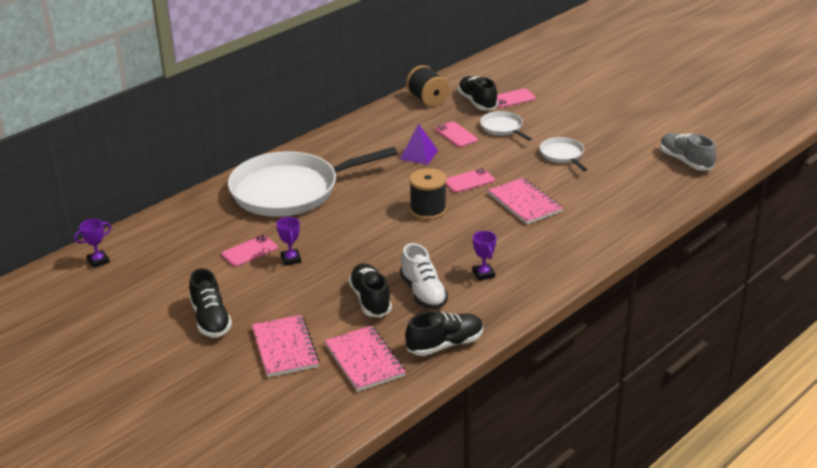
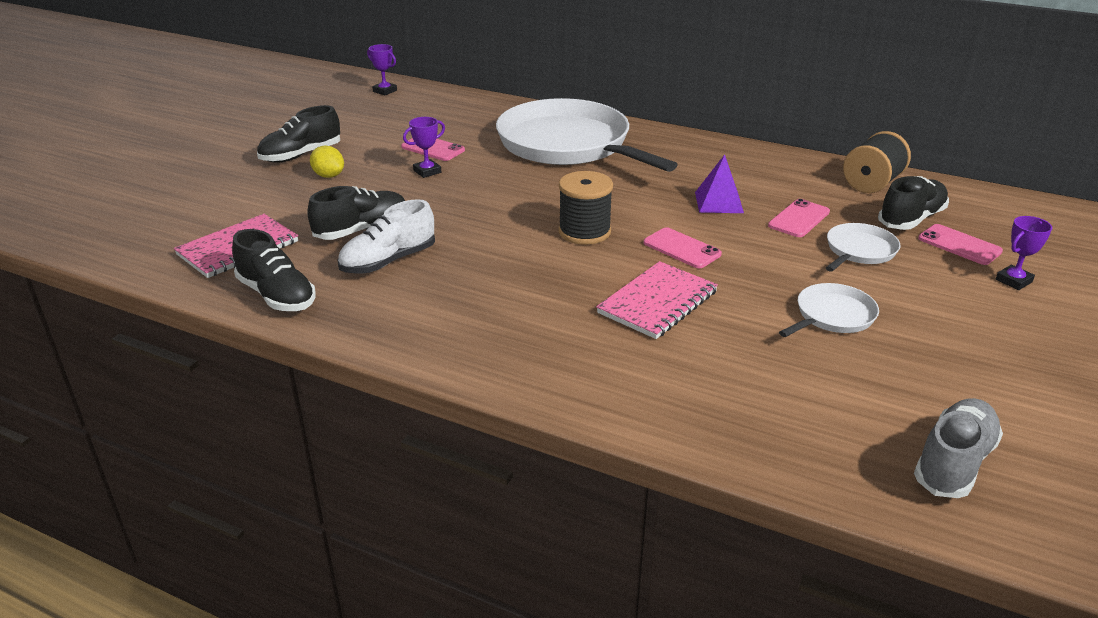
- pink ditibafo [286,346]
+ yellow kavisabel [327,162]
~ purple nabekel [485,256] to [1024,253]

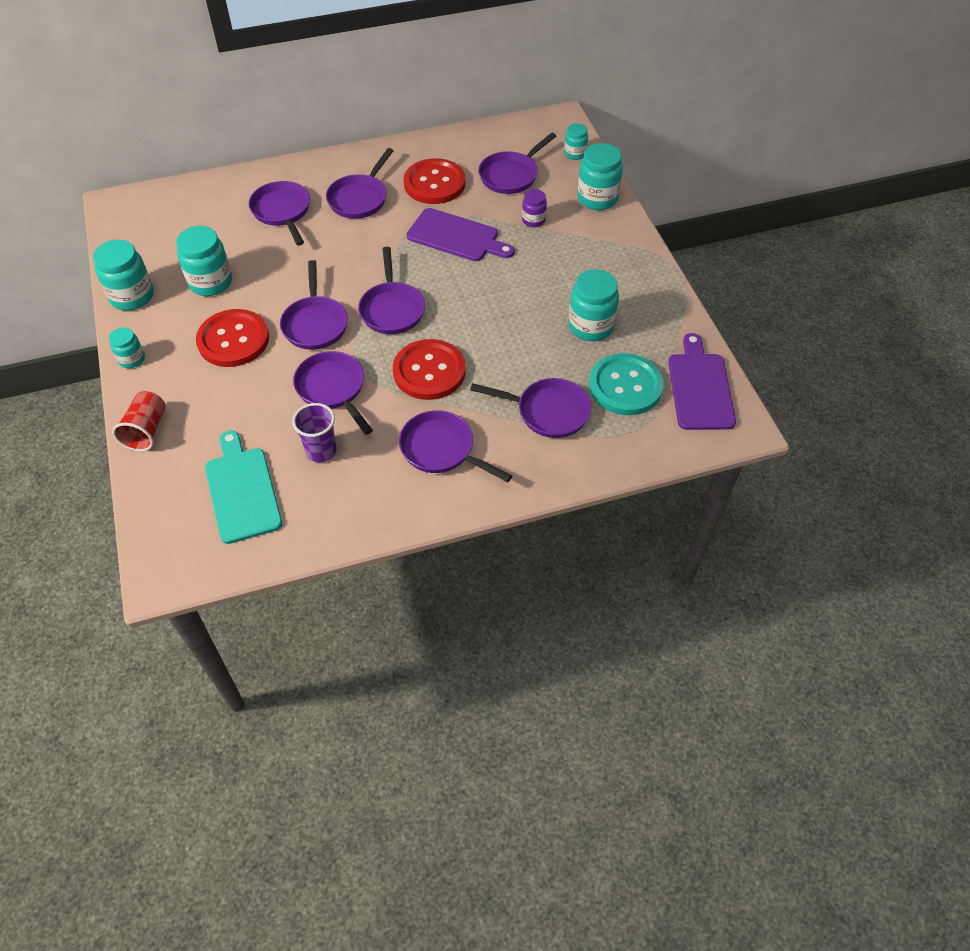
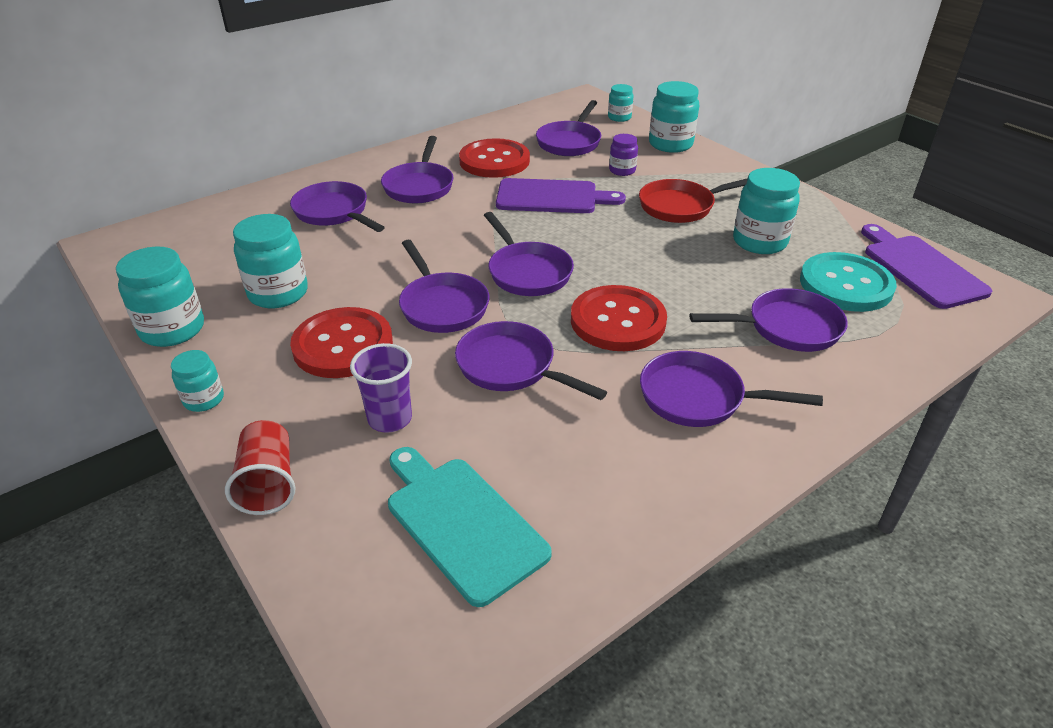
+ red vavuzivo [693,200]
~ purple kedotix [314,432] to [381,388]

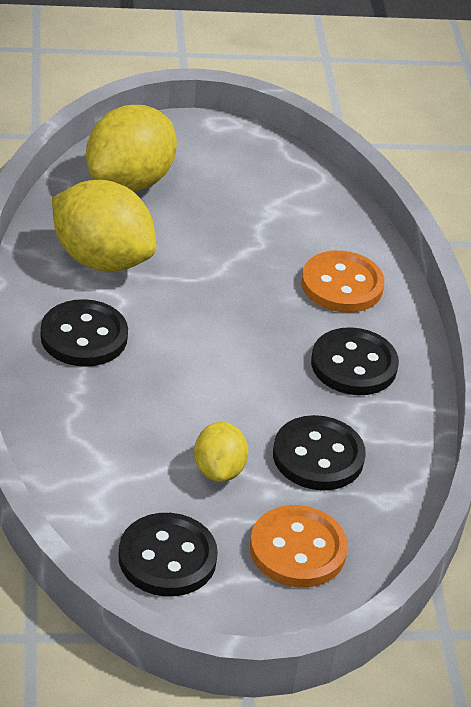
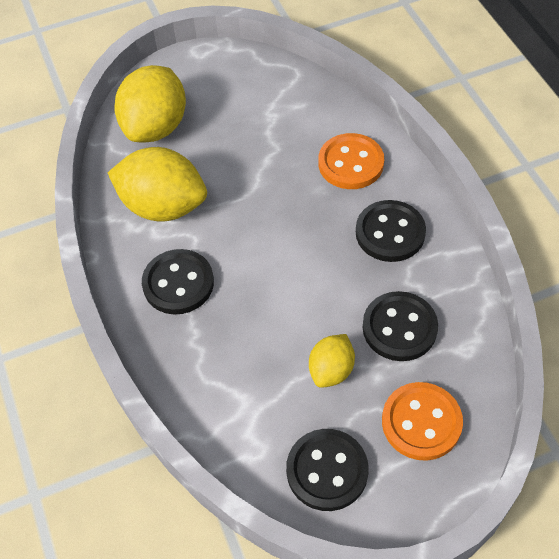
~ yellow kavisabel [221,452] = [332,361] 45 degrees clockwise

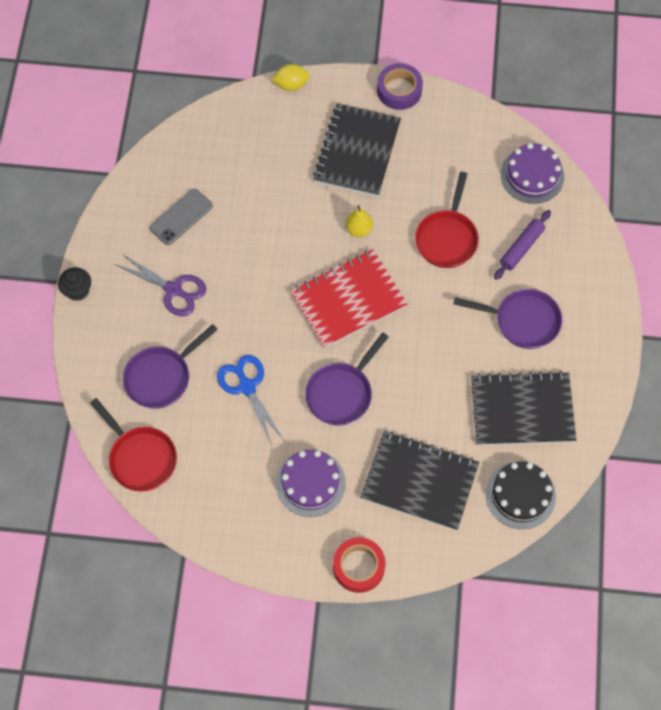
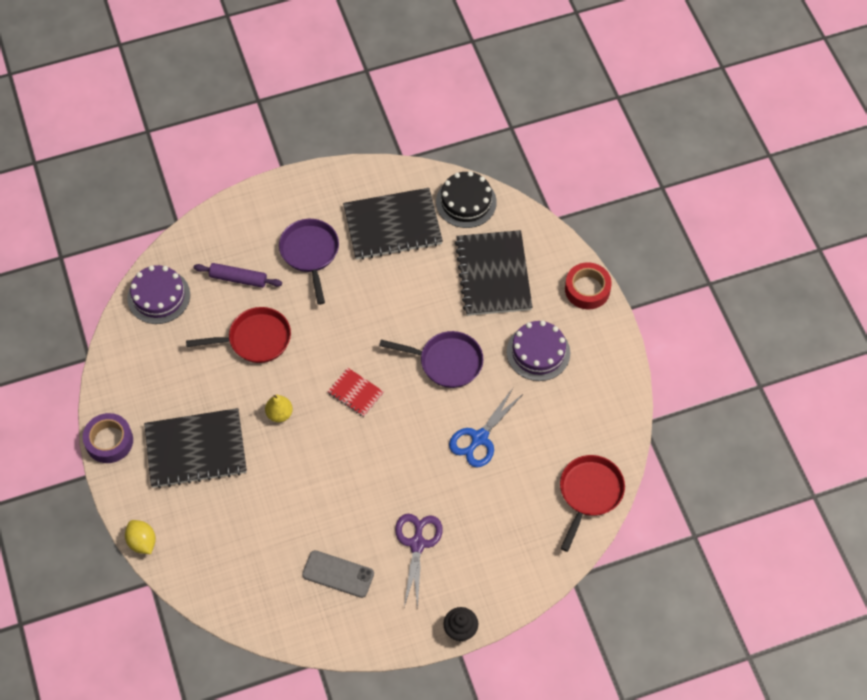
- purple vavuzivo [170,366]
~ black ditibafo [523,408] = [393,224] 75 degrees counterclockwise
~ red ditibafo [349,298] = [355,392] x0.49

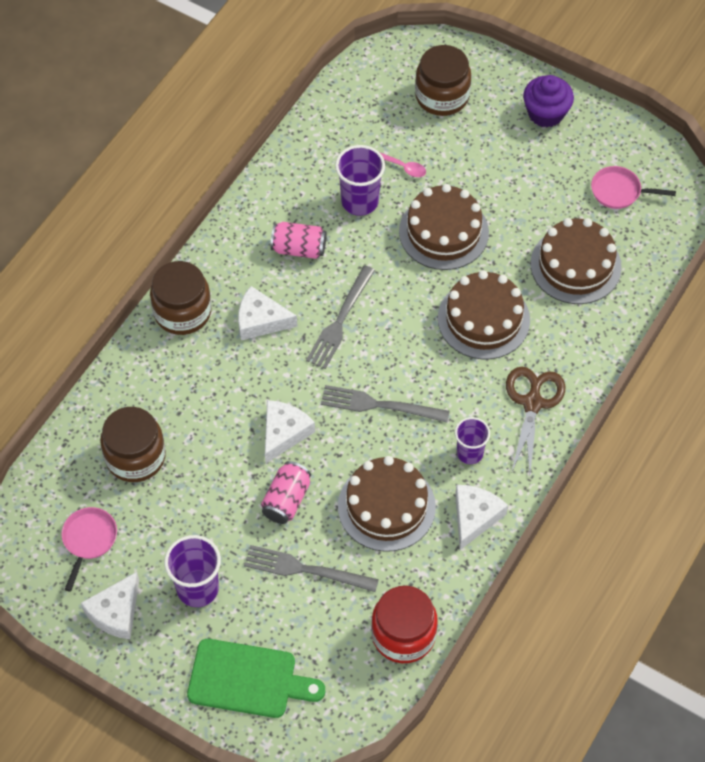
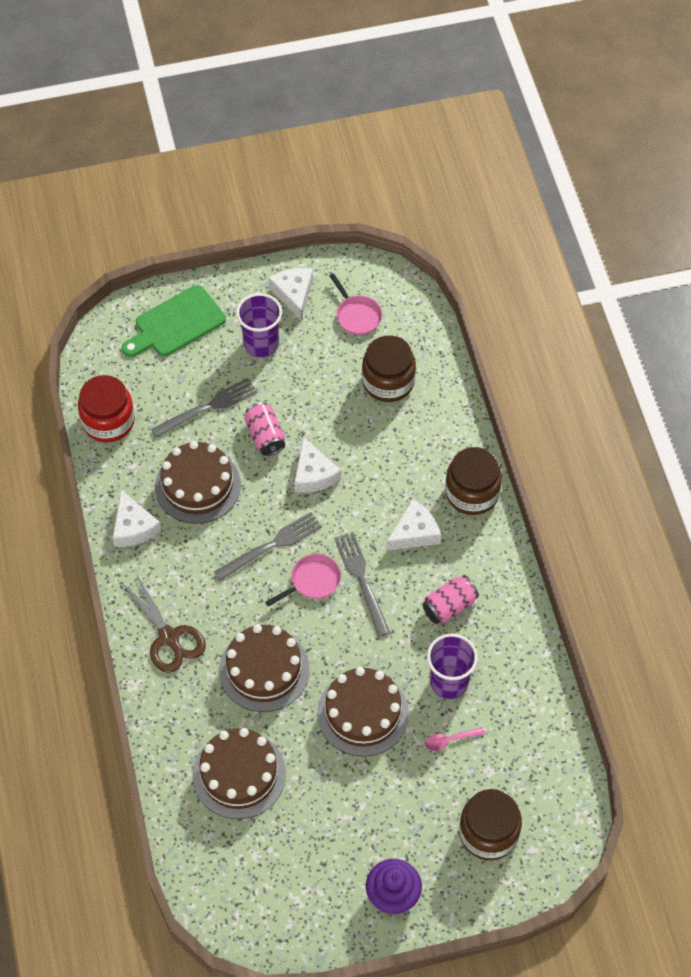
- purple kedotix [472,440]
~ pink vavuzivo [633,187] to [303,580]

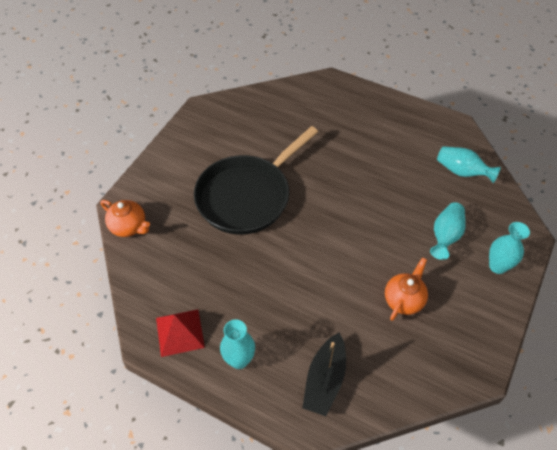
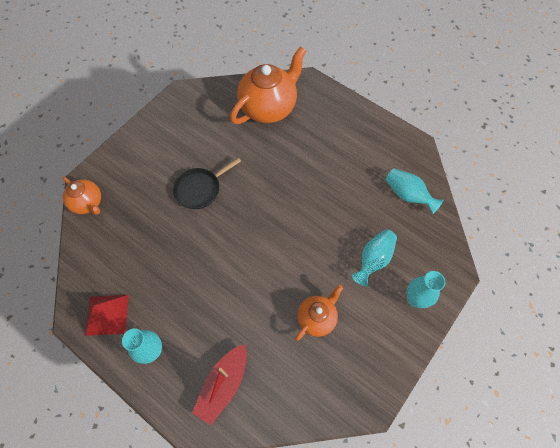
+ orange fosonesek [268,85]
~ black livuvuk [324,374] to red livuvuk [219,384]
~ black vavuzivo [256,180] = [207,183] x0.52

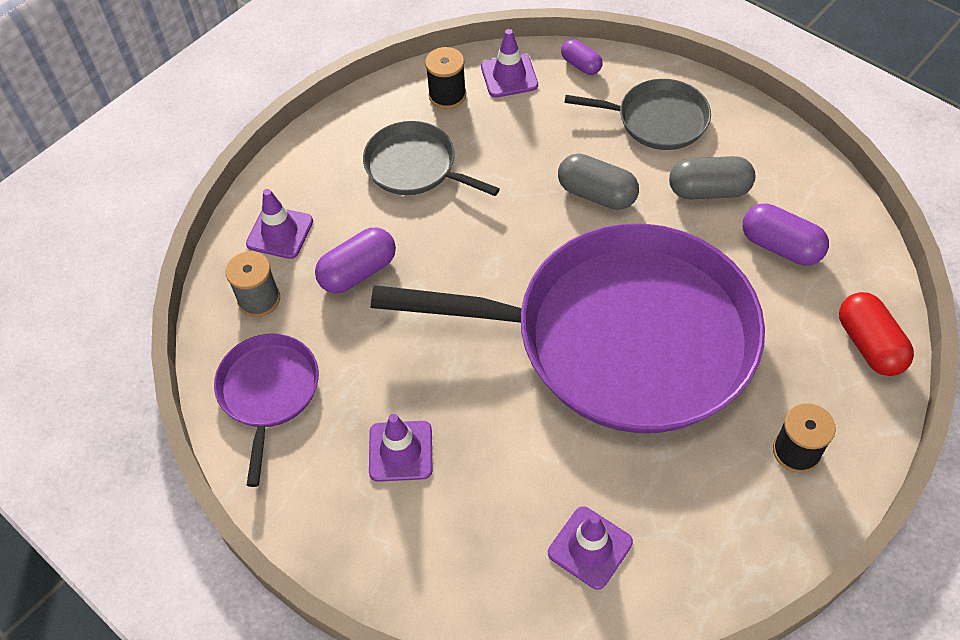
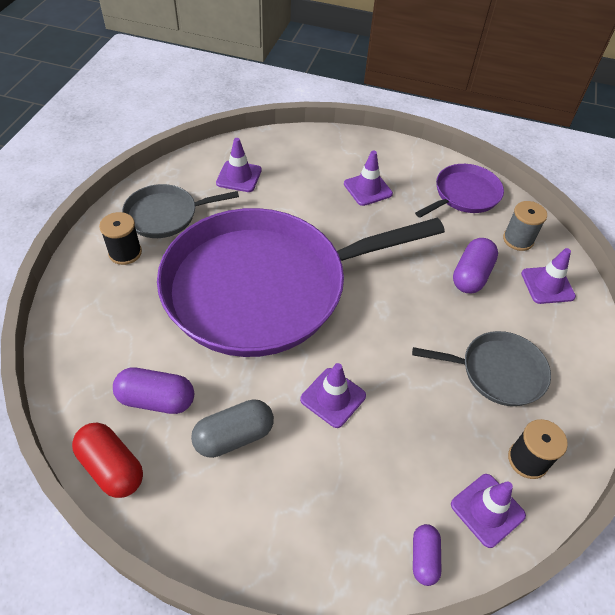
~ grey vavuzivo [637,114] to [180,211]
~ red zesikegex [876,334] to [107,460]
~ grey zesikegex [598,182] to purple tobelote [333,395]
~ purple vavuzivo [266,410] = [459,191] 105 degrees counterclockwise
~ purple zesikegex [582,57] = [427,555] 75 degrees clockwise

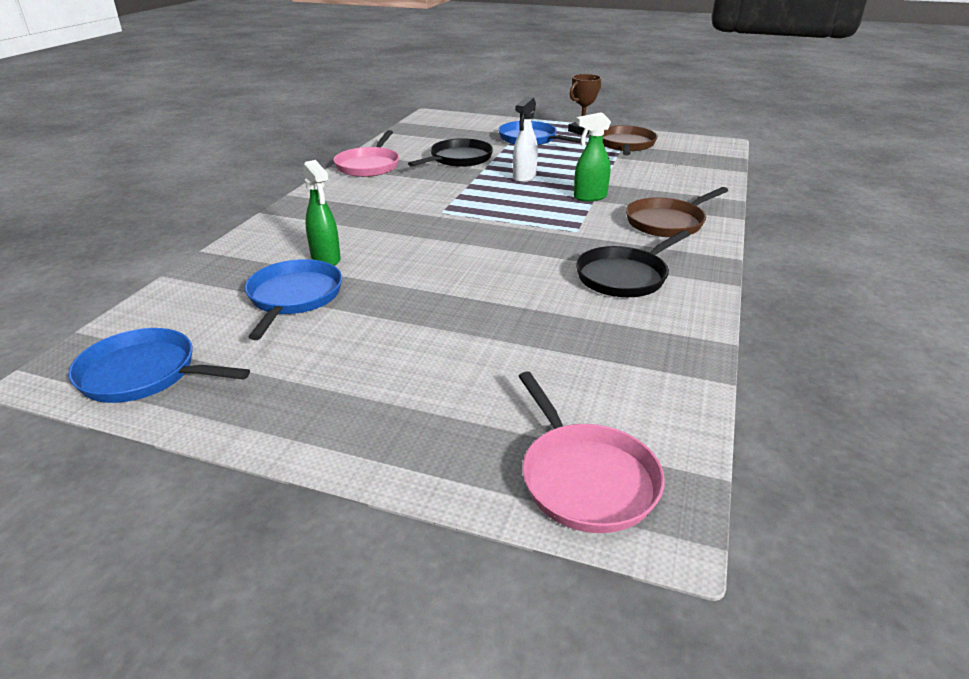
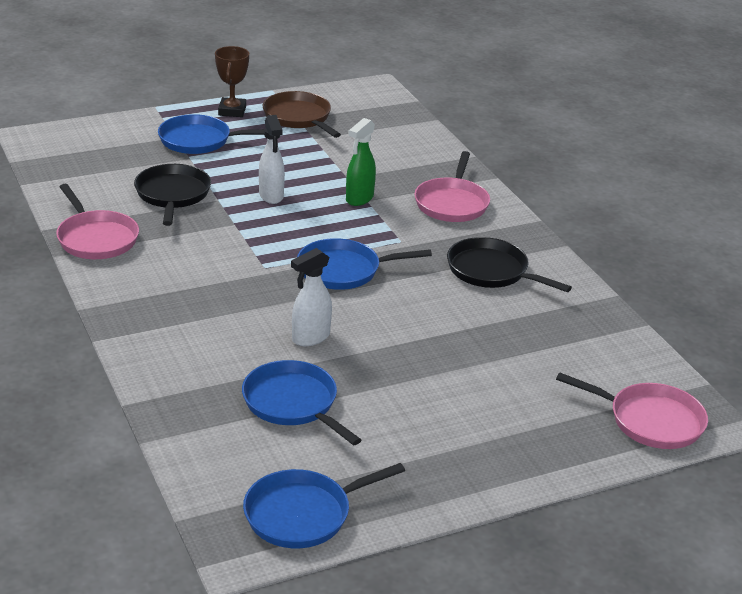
- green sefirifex [322,213]
+ white sefirifex [311,297]
+ blue vavuzivo [364,264]
~ brown vavuzivo [677,212] to pink vavuzivo [452,186]
~ black vavuzivo [633,263] = [509,264] 120 degrees clockwise

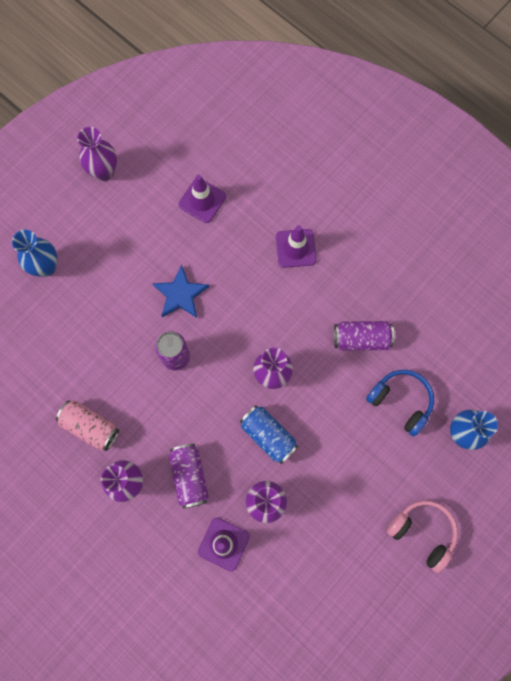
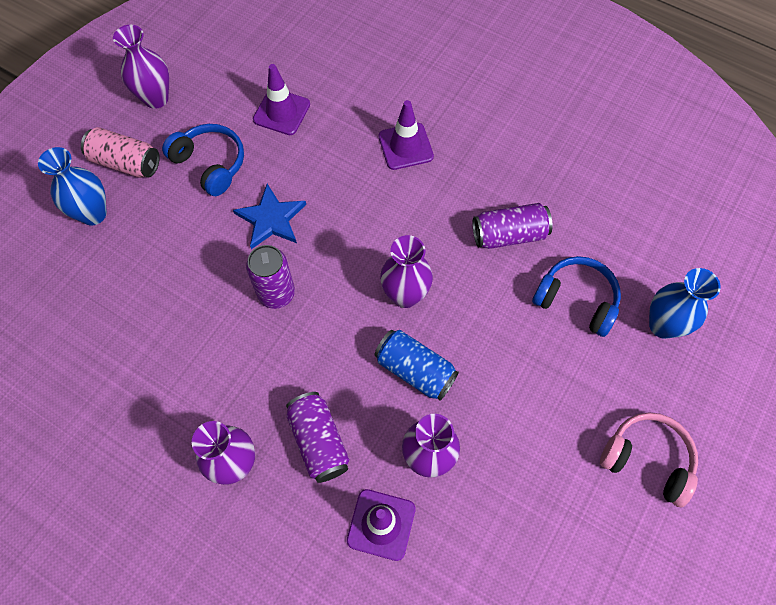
+ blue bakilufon [203,160]
~ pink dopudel [87,425] to [120,152]

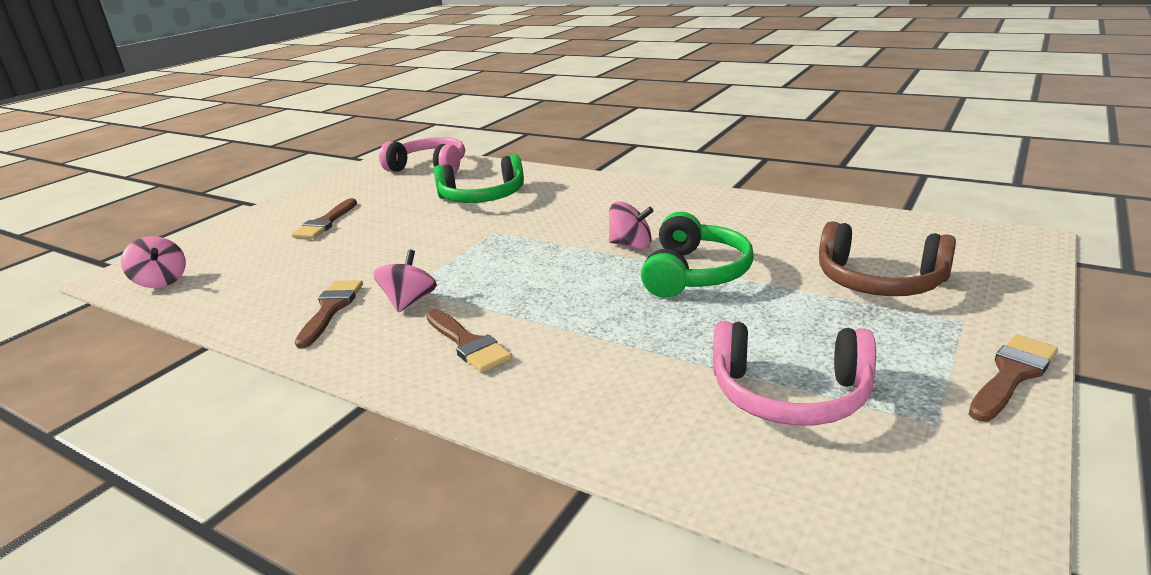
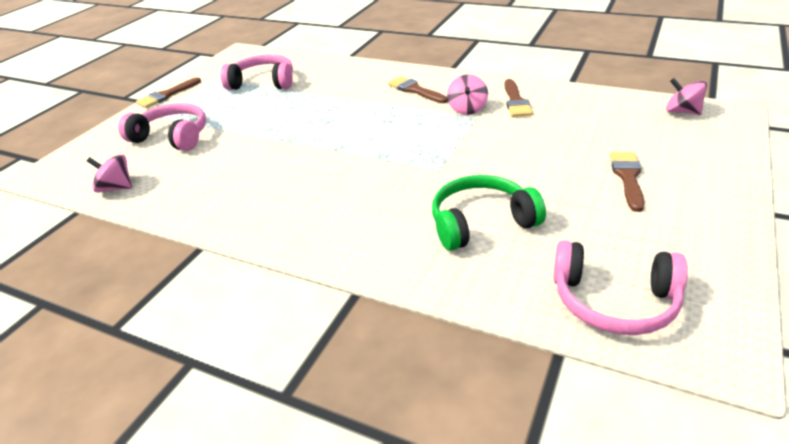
- green bakilufon [697,255]
~ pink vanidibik [631,225] to [109,173]
~ brown bakilufon [887,258] to pink bakilufon [162,127]

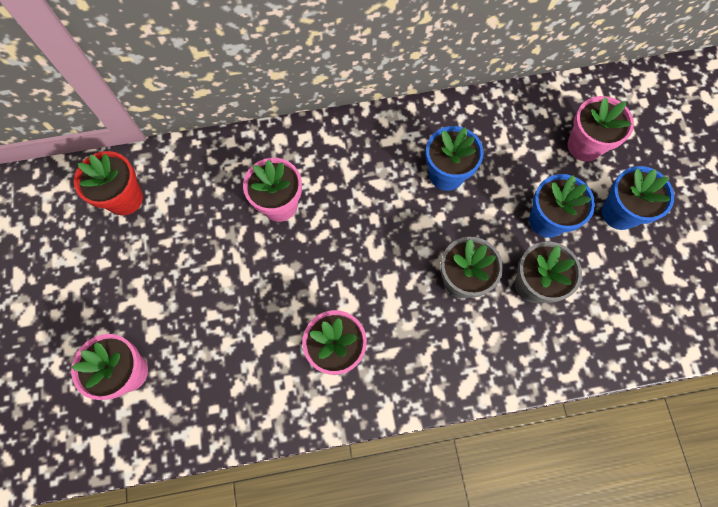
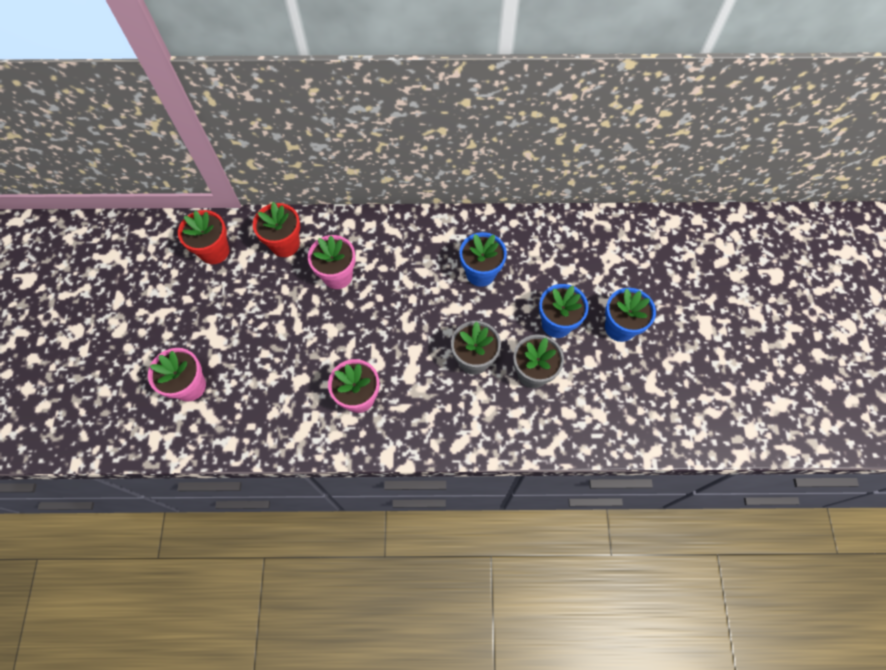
- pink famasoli [601,129]
+ red famasoli [276,229]

